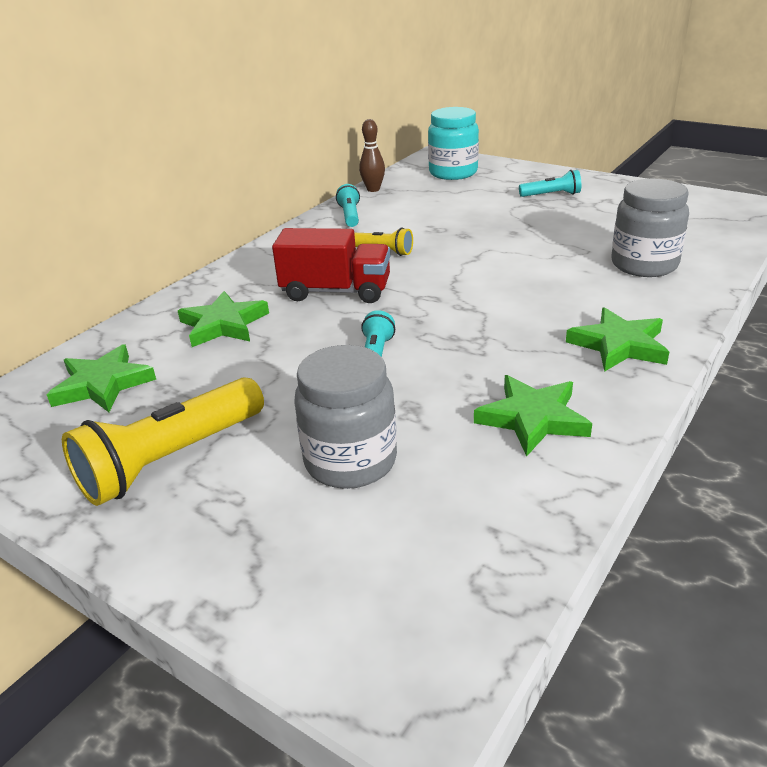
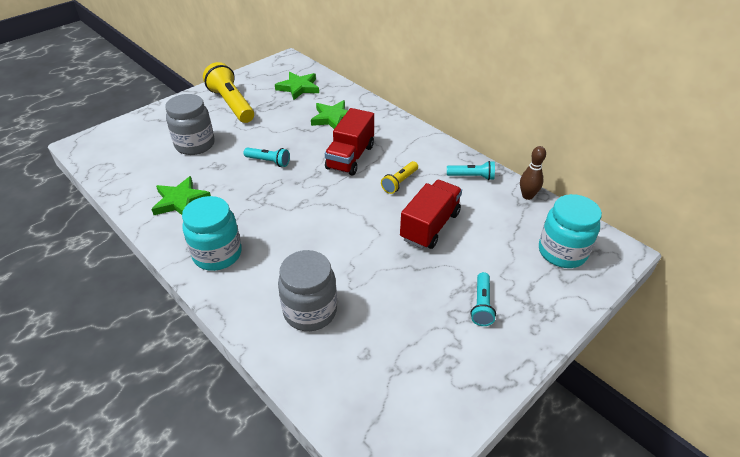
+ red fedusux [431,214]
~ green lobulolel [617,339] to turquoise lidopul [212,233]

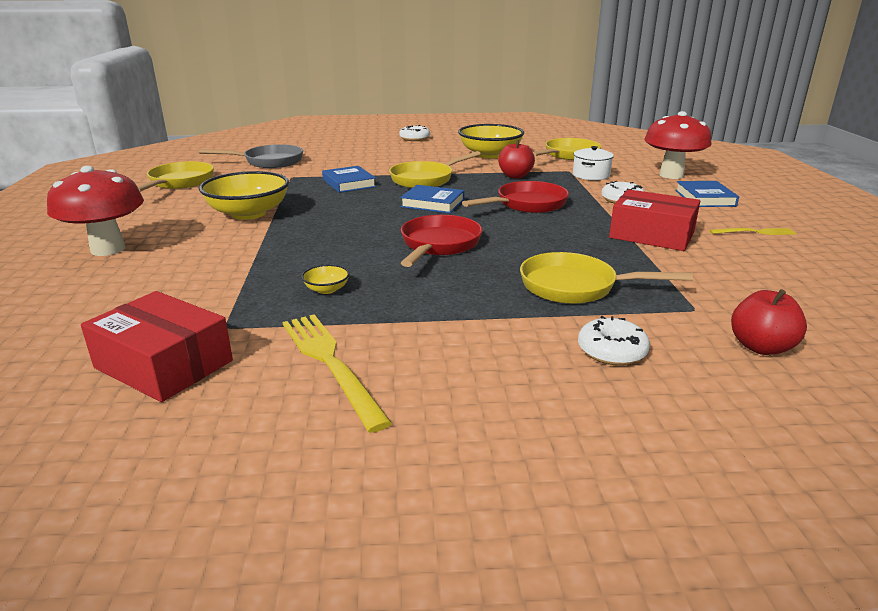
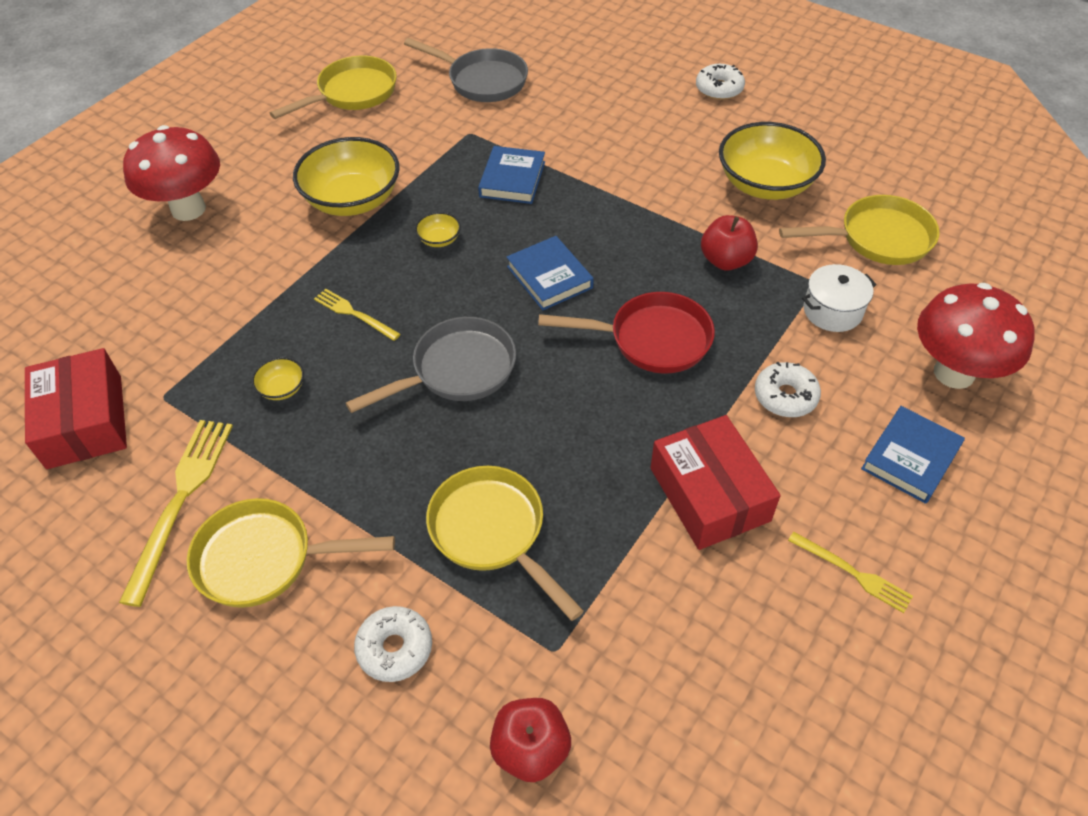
+ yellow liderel [357,315]
+ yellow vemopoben [438,229]
~ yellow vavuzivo [435,169] to [291,553]
~ red vavuzivo [441,241] to grey vavuzivo [431,365]

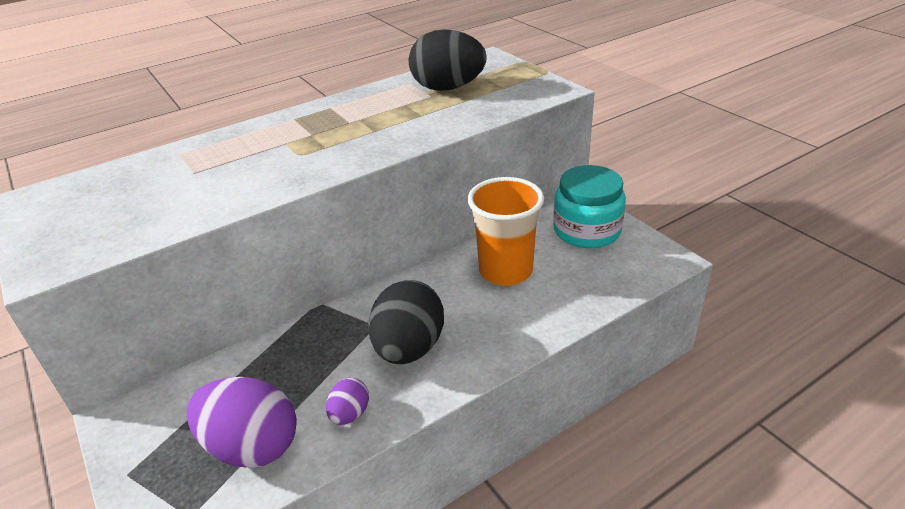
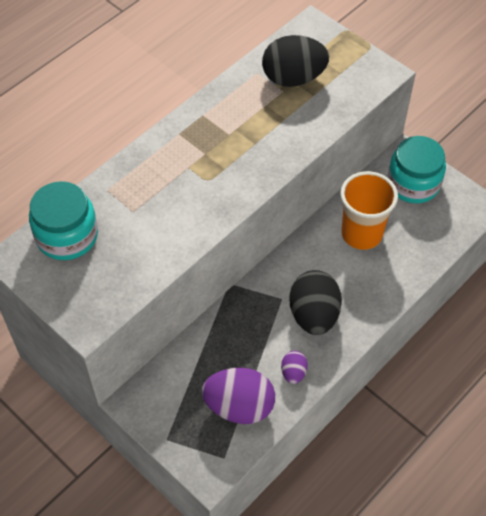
+ turquoise lidopul [63,220]

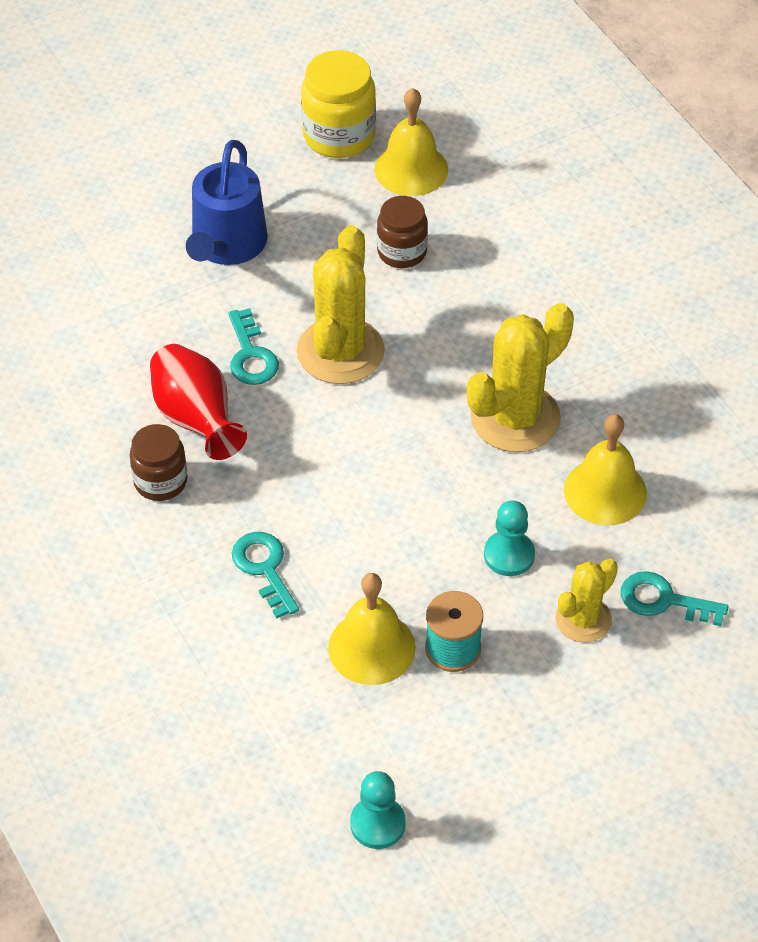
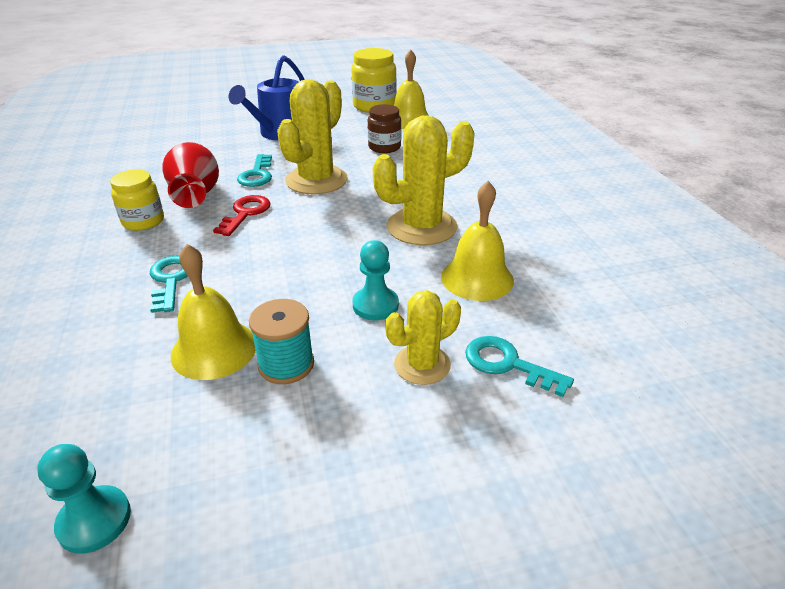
+ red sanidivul [242,215]
~ brown lidopul [158,462] to yellow lidopul [137,200]

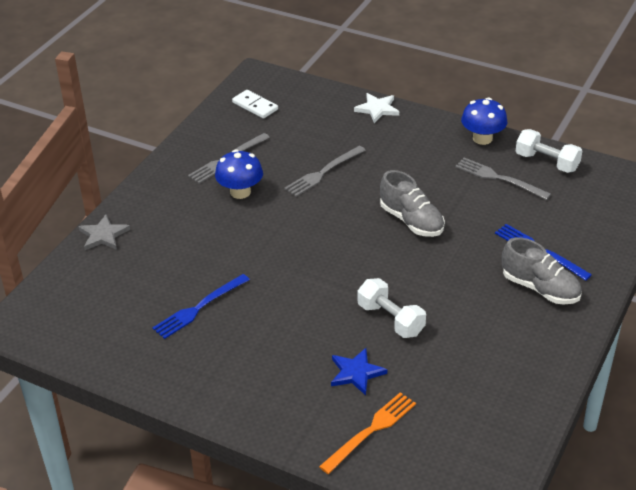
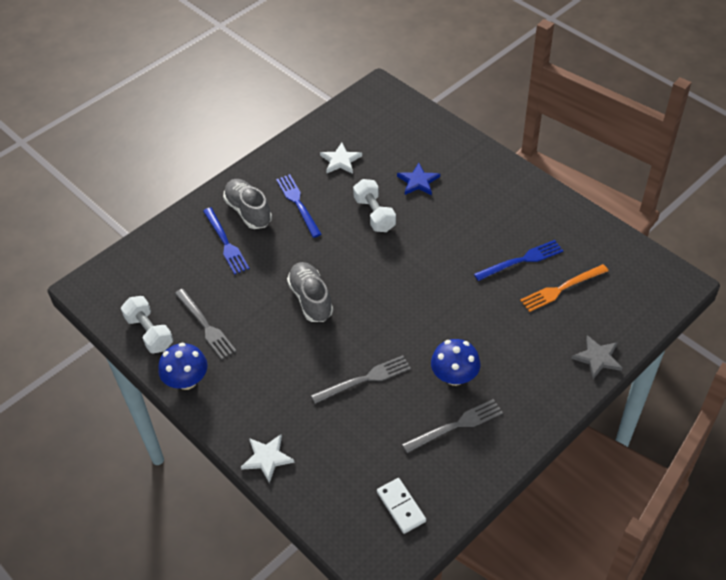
+ blue liderel [298,206]
+ white lobulolel [341,158]
~ orange liderel [367,433] to [564,288]

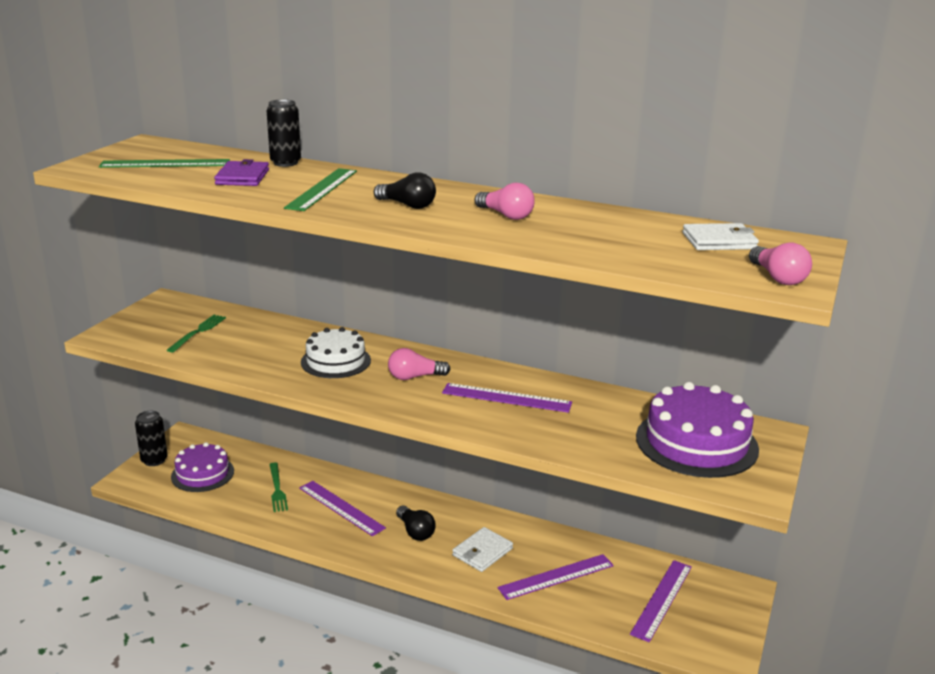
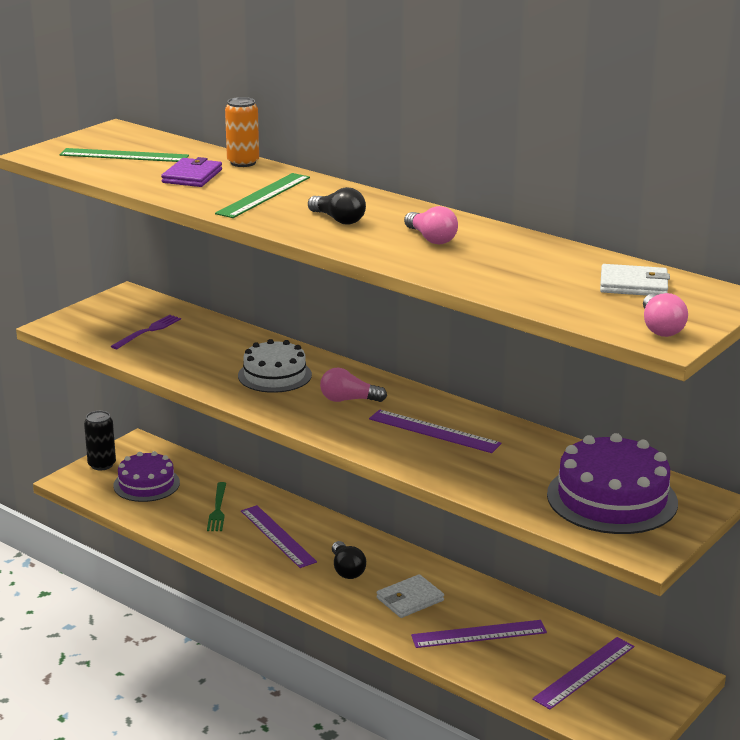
~ green liderel [196,334] to purple liderel [146,332]
~ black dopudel [283,133] to orange dopudel [242,132]

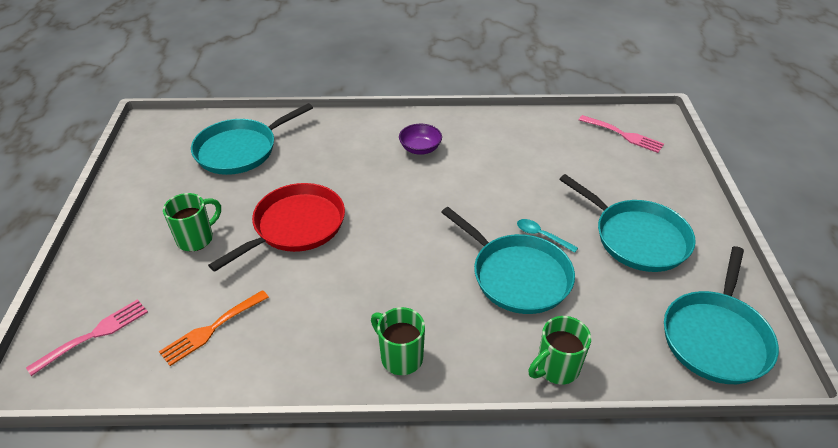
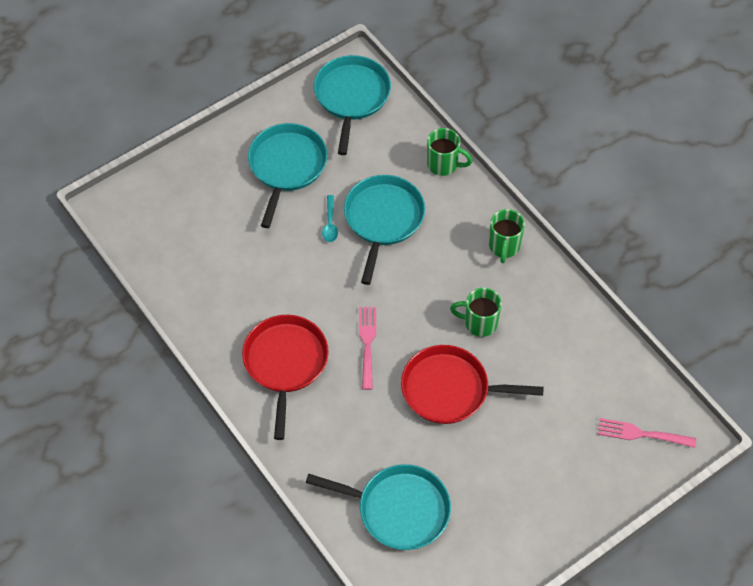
- orange liderel [214,328]
~ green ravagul [192,222] to [476,312]
~ pink liderel [621,134] to [367,348]
~ purple vemopoben [420,139] to red vavuzivo [285,377]
~ turquoise vavuzivo [721,315] = [352,105] 75 degrees counterclockwise

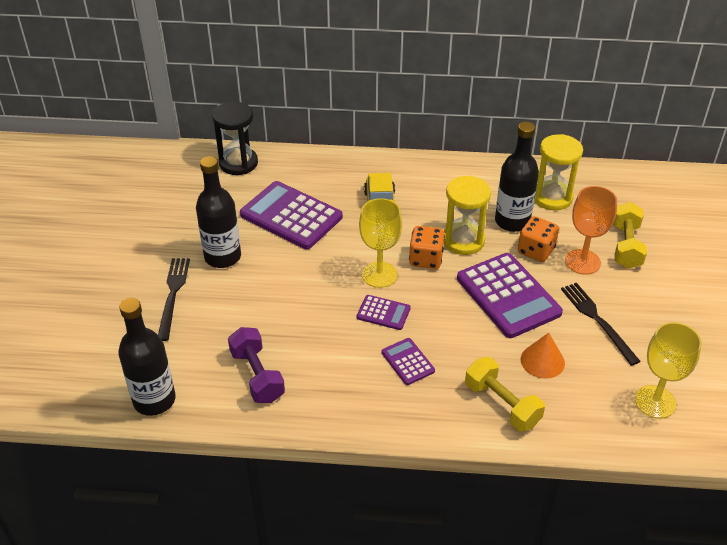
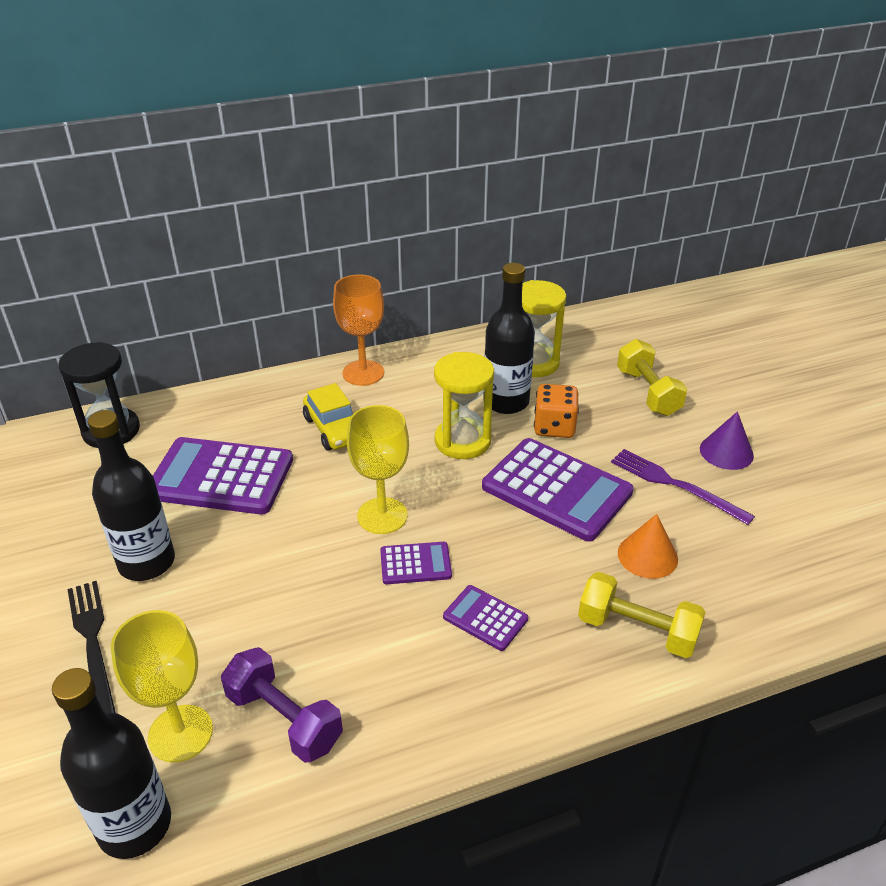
- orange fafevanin [427,247]
+ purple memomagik [727,440]
~ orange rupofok [591,230] to [358,330]
~ yellow rupofok [668,370] to [162,686]
~ black liderel [601,324] to purple liderel [683,487]

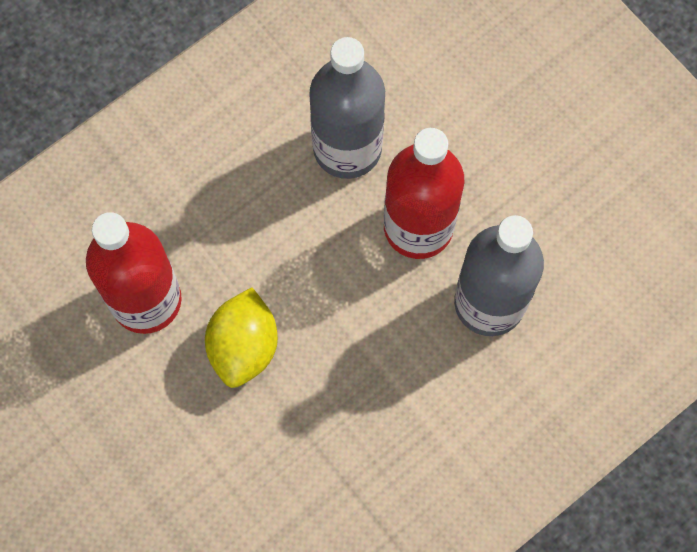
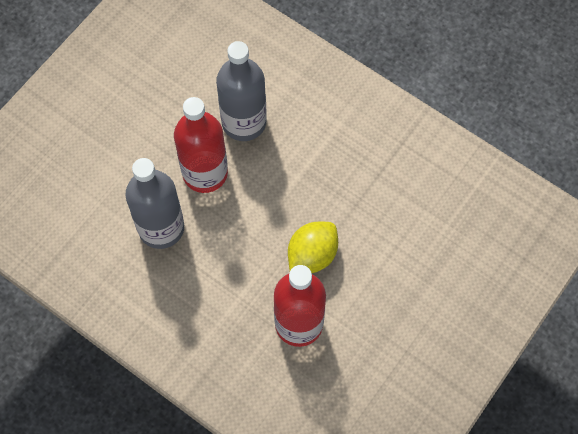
~ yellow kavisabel [241,337] = [313,247] 45 degrees counterclockwise

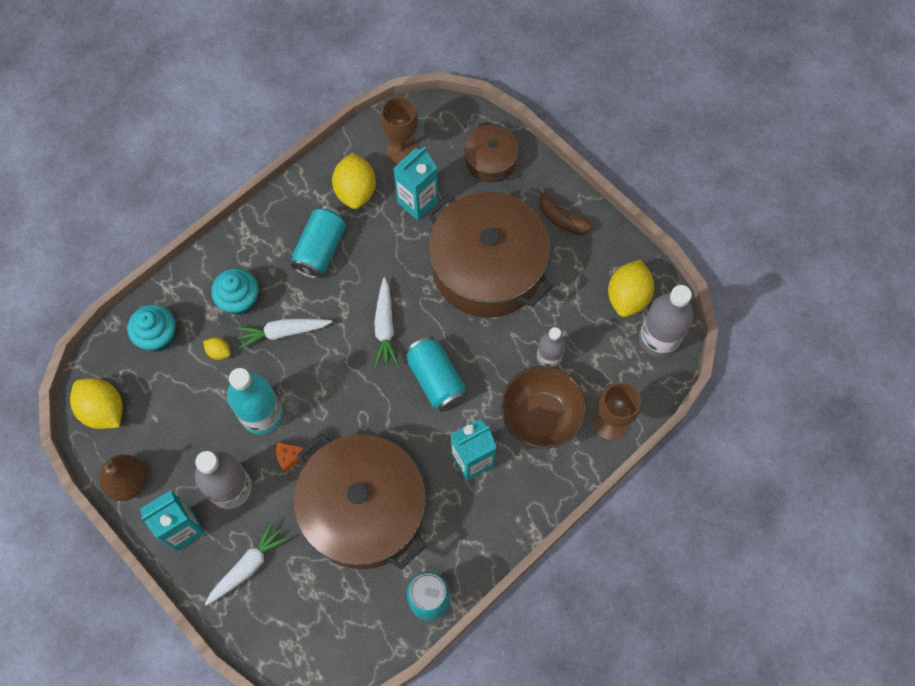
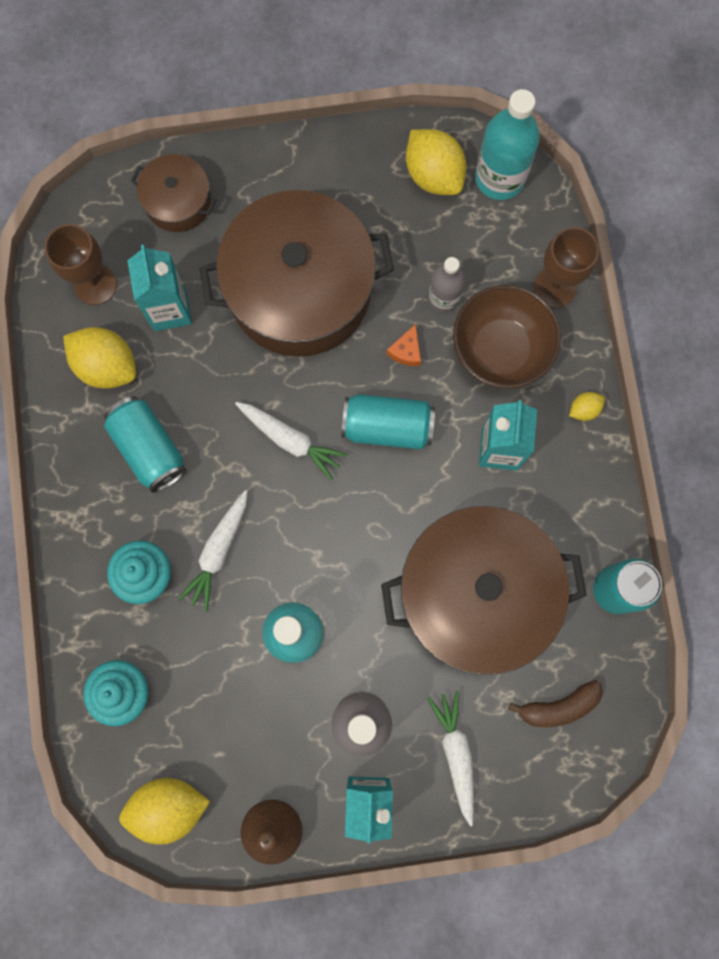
~ yellow kavisabel [217,348] to [587,406]
~ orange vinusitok [292,457] to [404,345]
~ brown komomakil [566,211] to [555,703]
~ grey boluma [666,321] to turquoise boluma [507,144]

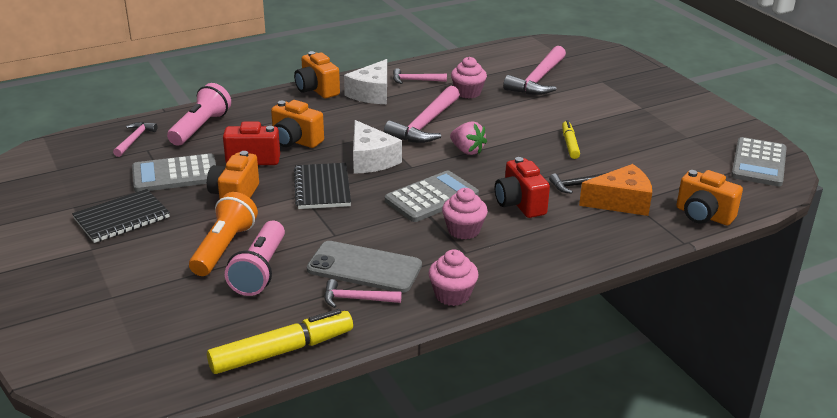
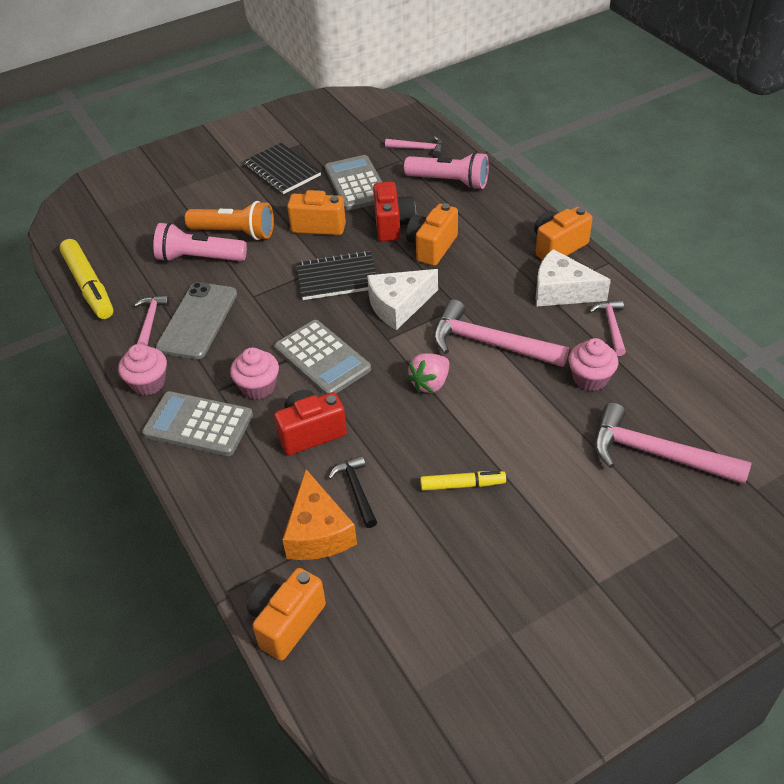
~ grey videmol [759,161] to [197,423]

